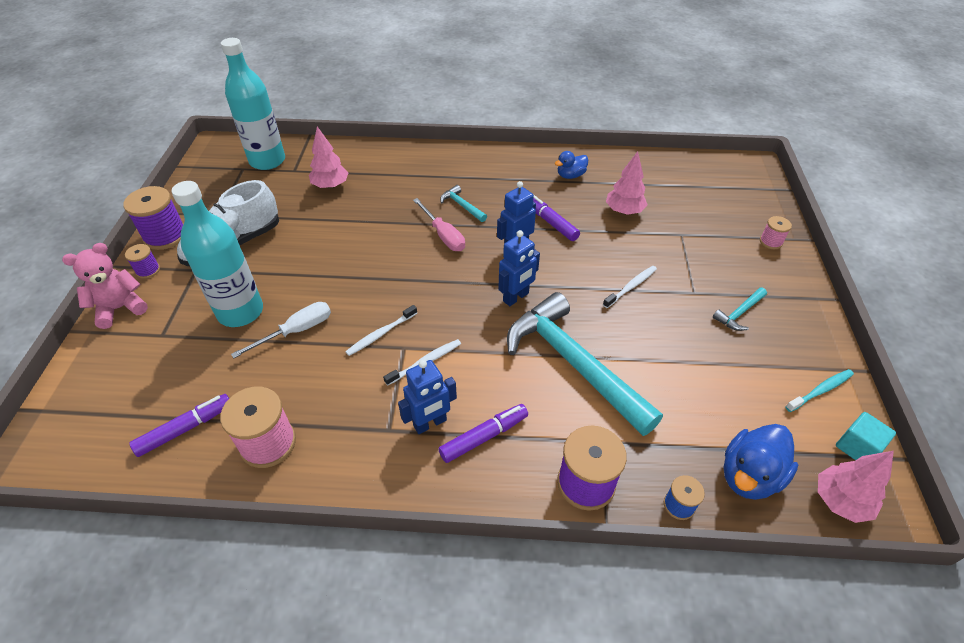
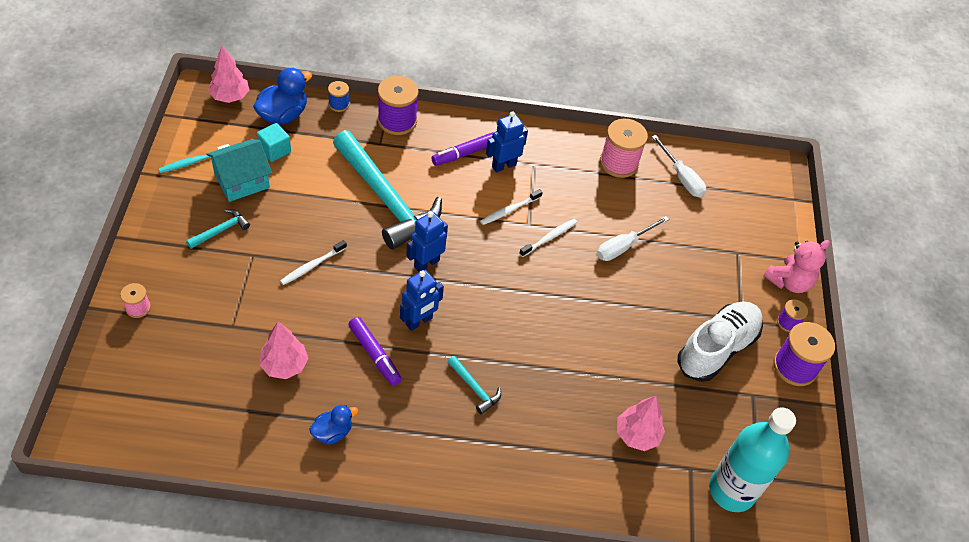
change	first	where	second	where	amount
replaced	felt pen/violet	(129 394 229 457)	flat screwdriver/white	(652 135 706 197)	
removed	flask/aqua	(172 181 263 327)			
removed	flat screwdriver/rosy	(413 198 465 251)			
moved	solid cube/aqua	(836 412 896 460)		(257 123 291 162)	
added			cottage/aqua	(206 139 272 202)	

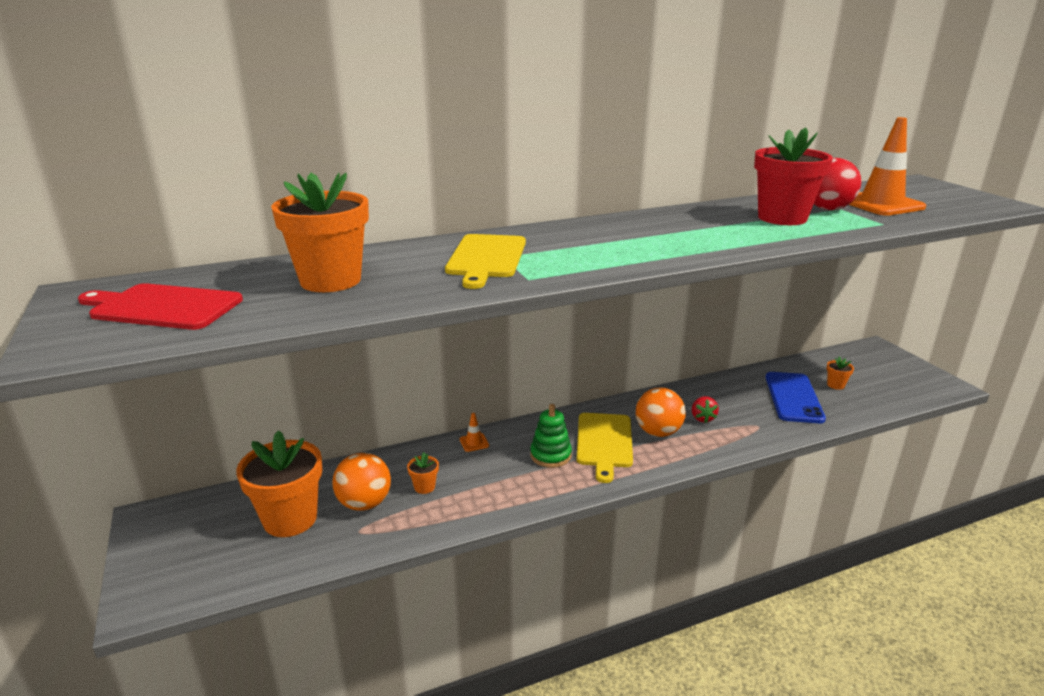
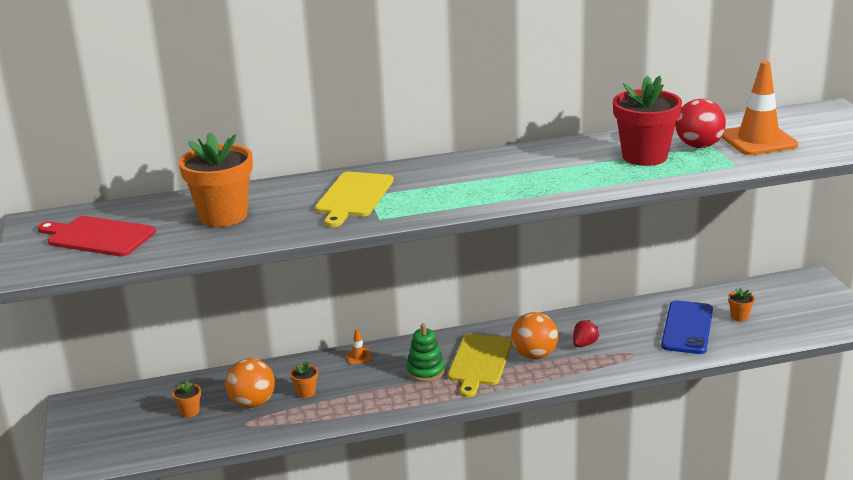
change	first	where	second	where	amount
resized	plant pot/orange-coloured	(236 430 322 537)		(172 380 201 417)	x0.42
turned	toy strawberry/scarlet	(692 396 719 423)		(573 320 599 347)	150 degrees counterclockwise

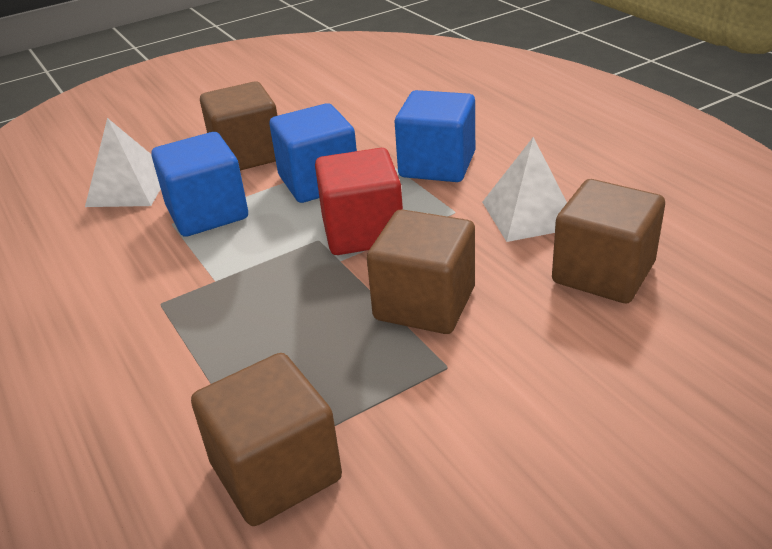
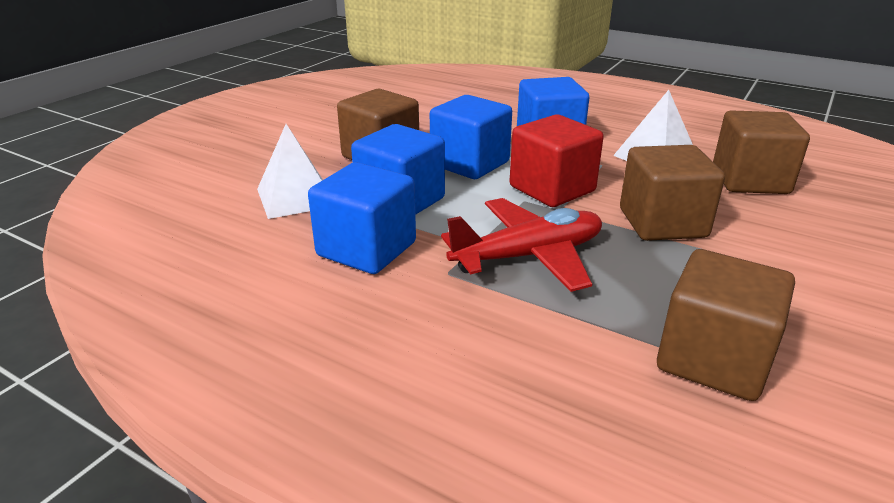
change	first	where	second	where	amount
added			solid cube/royal blue	(308 162 416 274)	
added			toy plane/scarlet	(441 198 602 292)	

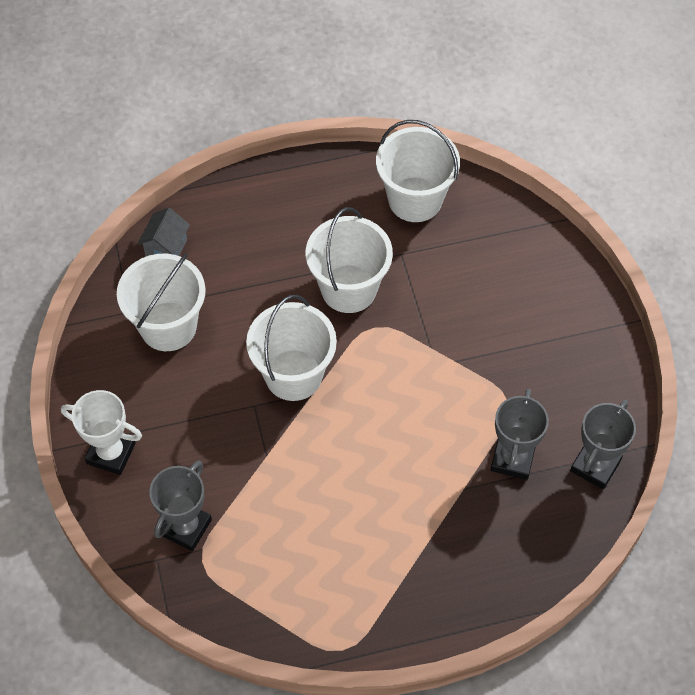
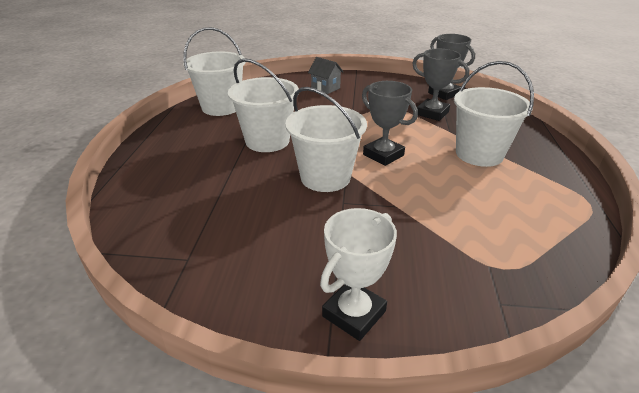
change	first	where	second	where	amount
moved	bucket/white	(117 253 206 351)		(454 61 534 167)	
moved	cottage/ash-grey	(138 208 190 257)		(308 57 344 94)	
moved	award cup/ash-grey	(149 460 212 551)		(362 81 418 166)	

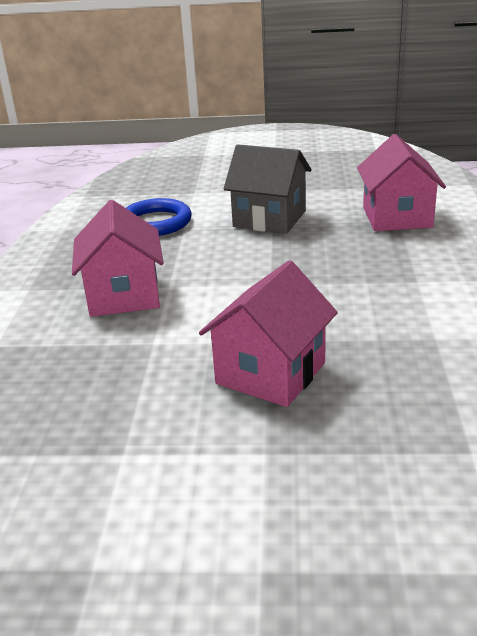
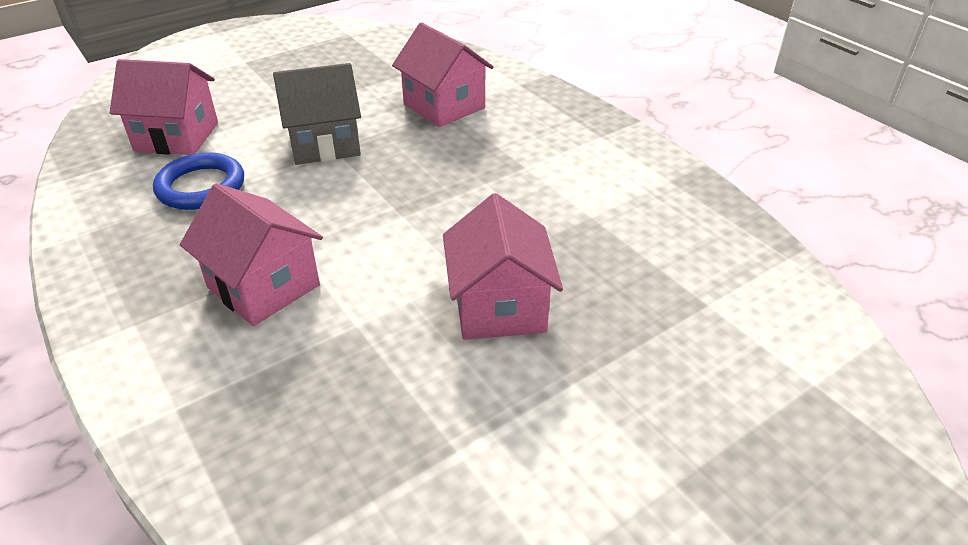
change	first	where	second	where	amount
added			cottage/rosy	(110 59 218 155)	

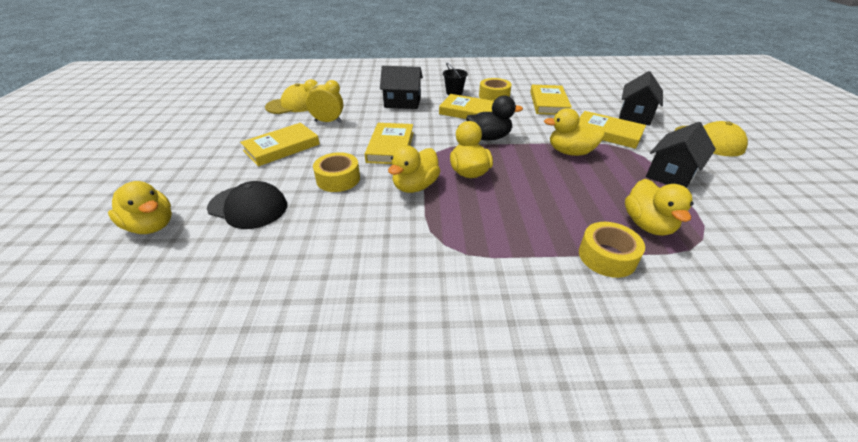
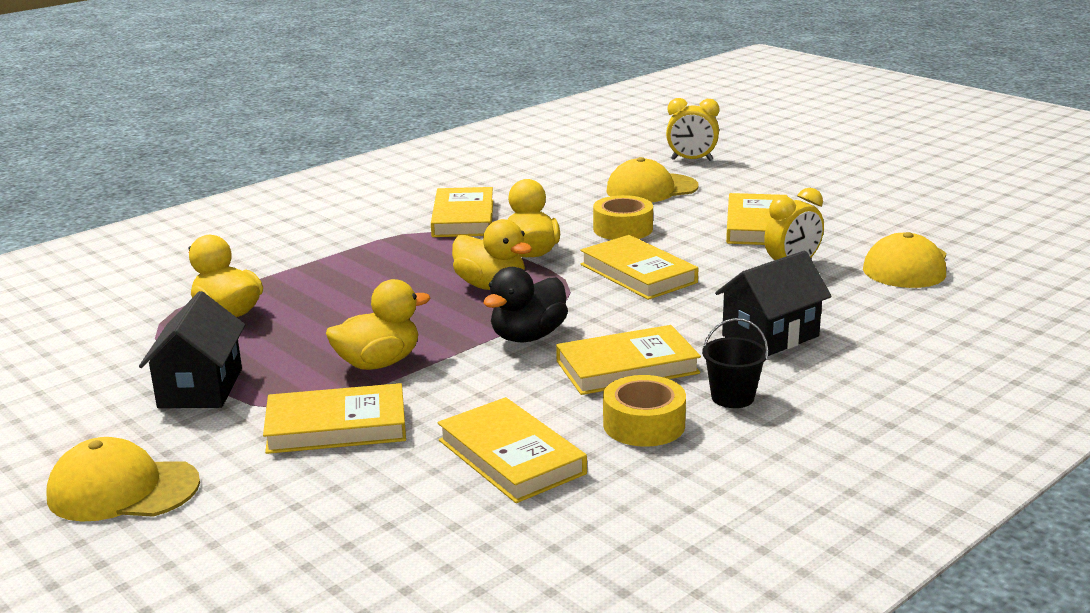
change	first	where	second	where	amount
replaced	rubber duck/bright yellow	(108 181 172 234)	alarm clock/bright yellow	(666 98 719 161)	
recoloured	peaked cap/jet-black	(207 181 287 229)	peaked cap/bright yellow	(607 157 698 202)	
removed	tape/bright yellow	(579 222 645 278)			
removed	cottage/jet-black	(619 71 663 126)			
added			book/bright yellow	(431 187 493 237)	

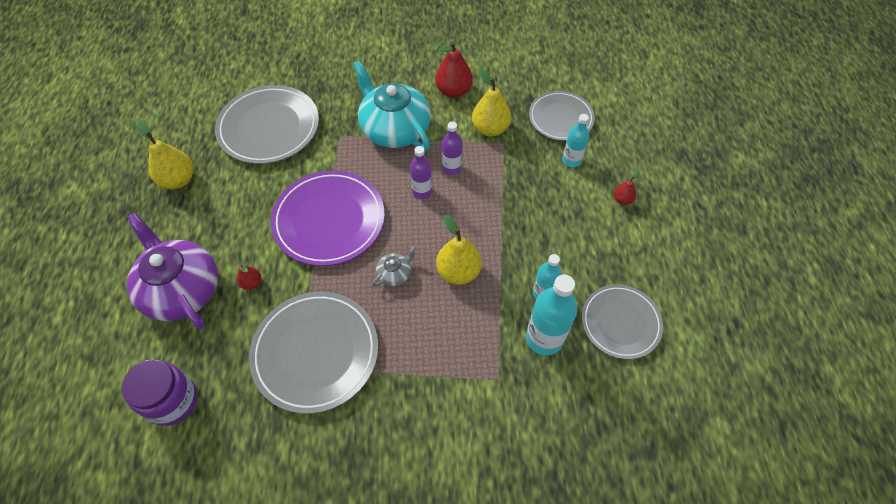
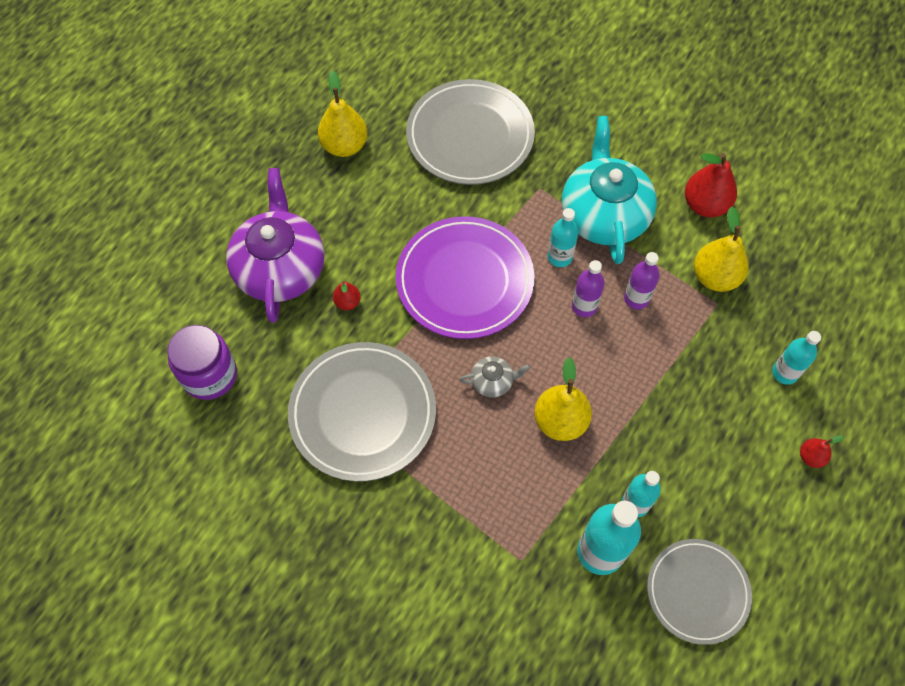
change	first	where	second	where	amount
removed	flat dish/ash-grey	(529 91 595 141)			
added			flask/aqua	(548 208 579 267)	

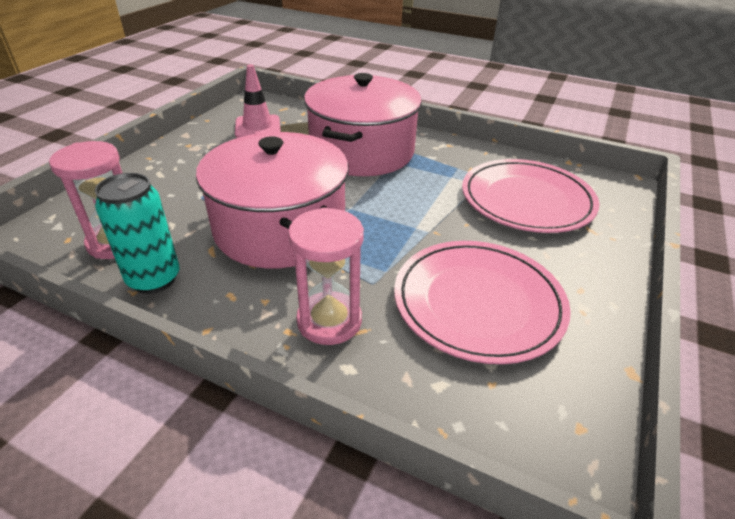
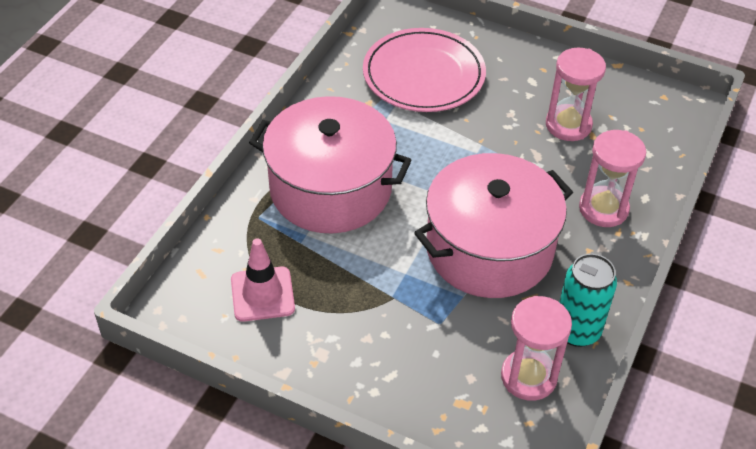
change	first	where	second	where	amount
replaced	flat dish/rosy	(394 241 571 364)	hourglass/rosy	(546 48 606 141)	

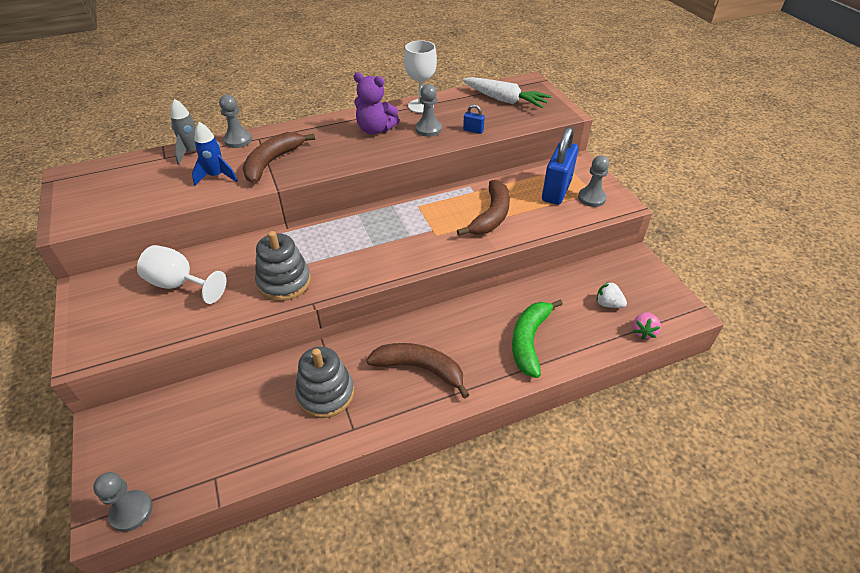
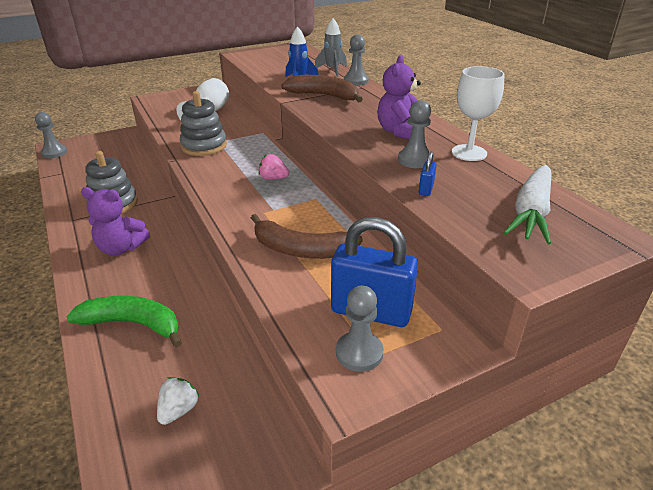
change	first	where	second	where	amount
replaced	banana fruit/brown	(366 343 469 399)	teddy bear/violet	(81 187 150 255)	
moved	toy strawberry/rosy	(632 312 661 340)		(259 154 289 180)	

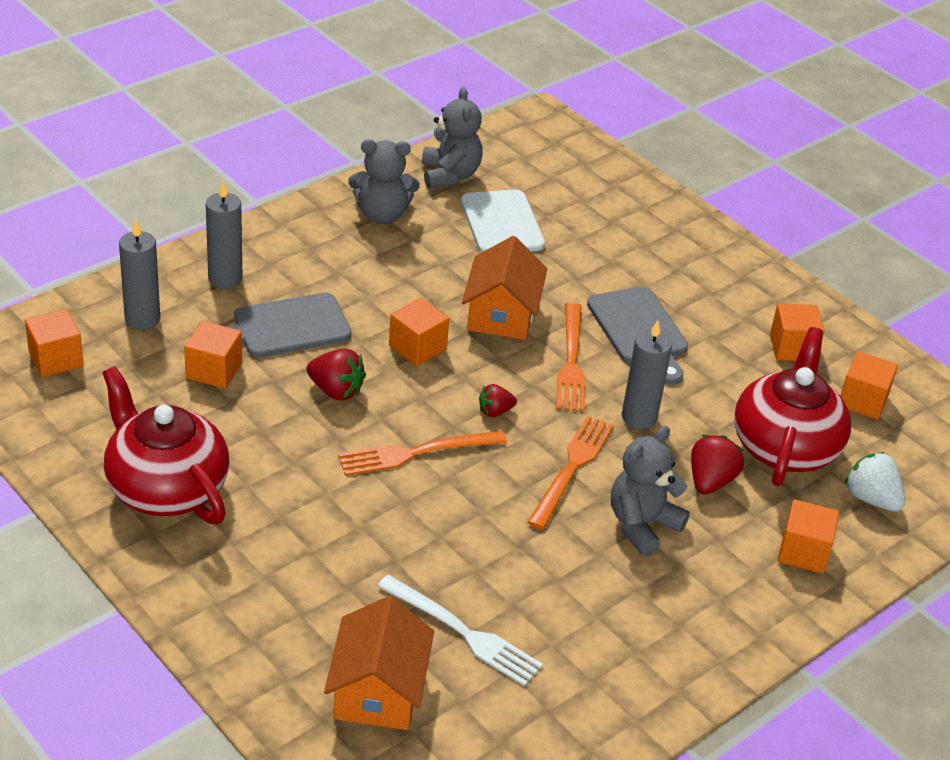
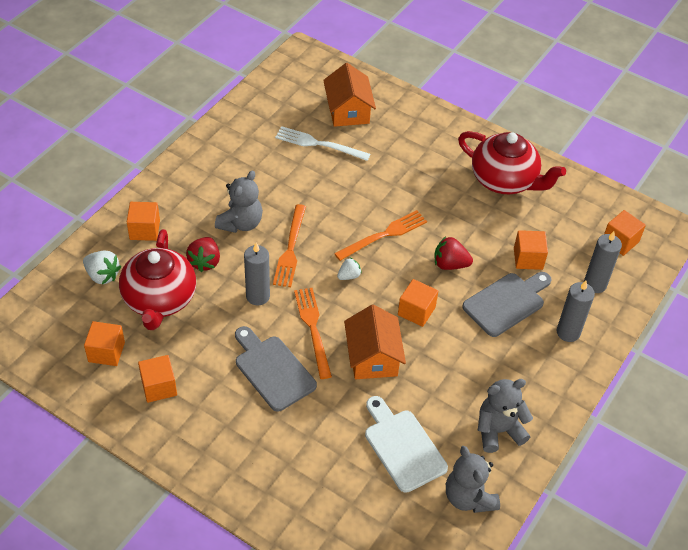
change	first	where	second	where	amount
recoloured	toy strawberry/scarlet	(479 384 517 417)	toy strawberry/white	(337 258 362 280)	

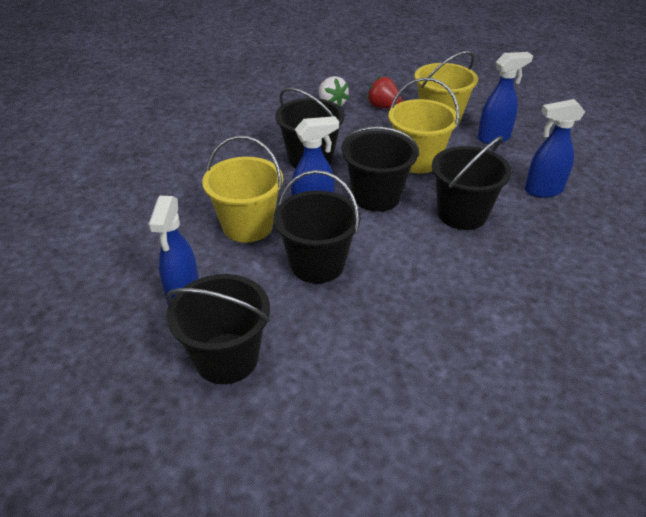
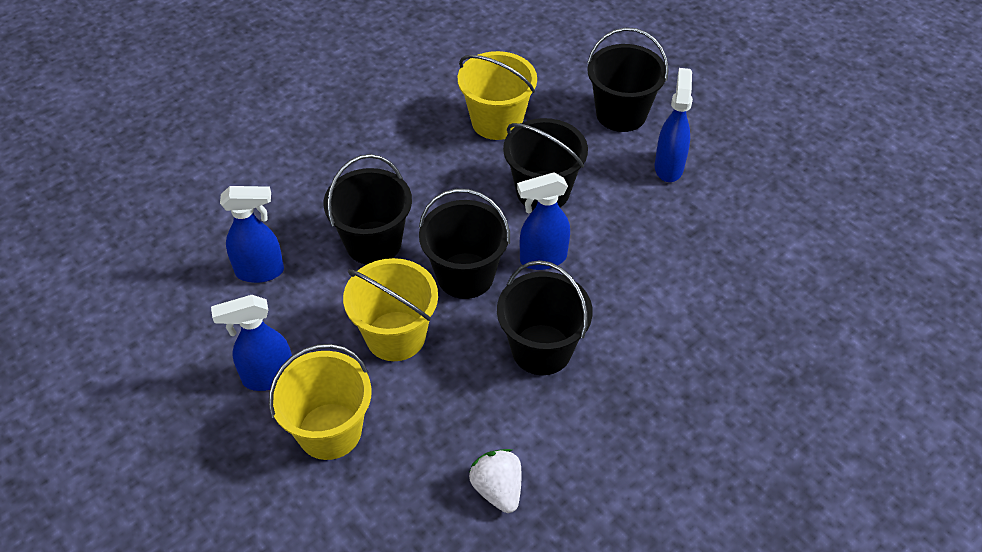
change	first	where	second	where	amount
moved	bucket/bright yellow	(202 135 283 243)		(458 51 537 140)	
removed	toy strawberry/scarlet	(367 76 403 109)			

